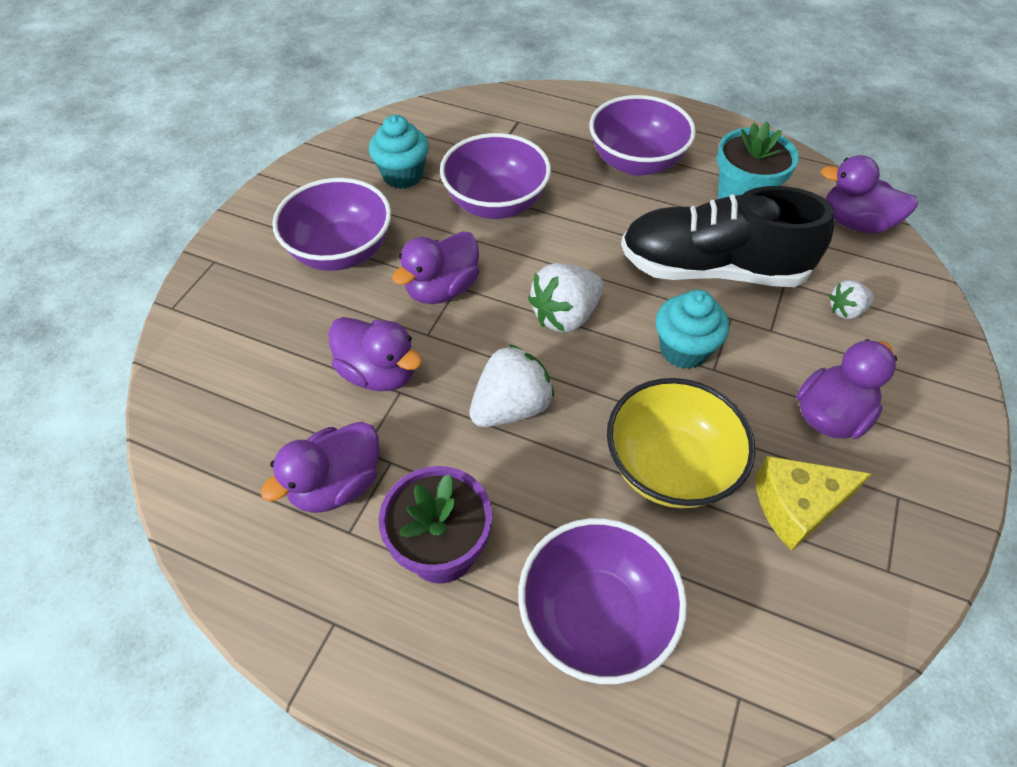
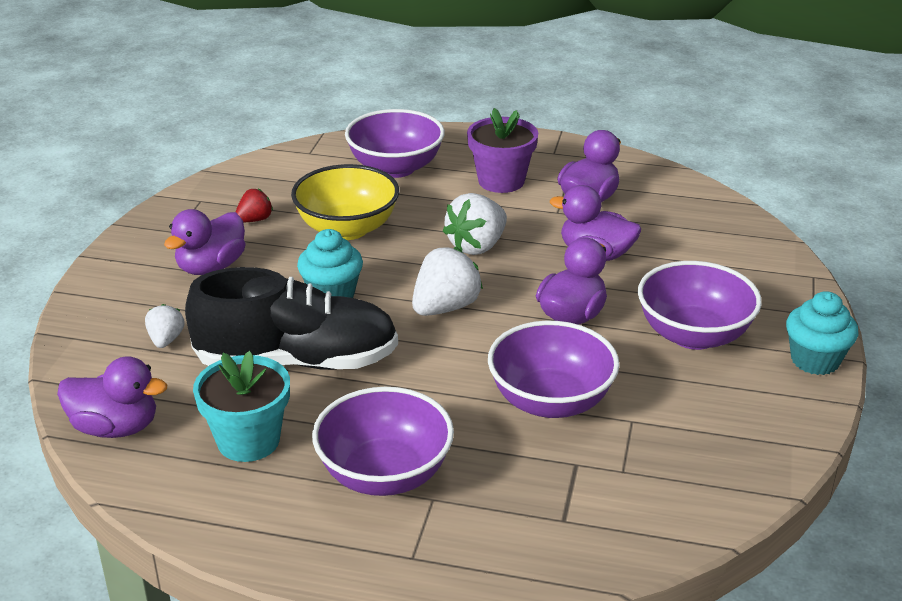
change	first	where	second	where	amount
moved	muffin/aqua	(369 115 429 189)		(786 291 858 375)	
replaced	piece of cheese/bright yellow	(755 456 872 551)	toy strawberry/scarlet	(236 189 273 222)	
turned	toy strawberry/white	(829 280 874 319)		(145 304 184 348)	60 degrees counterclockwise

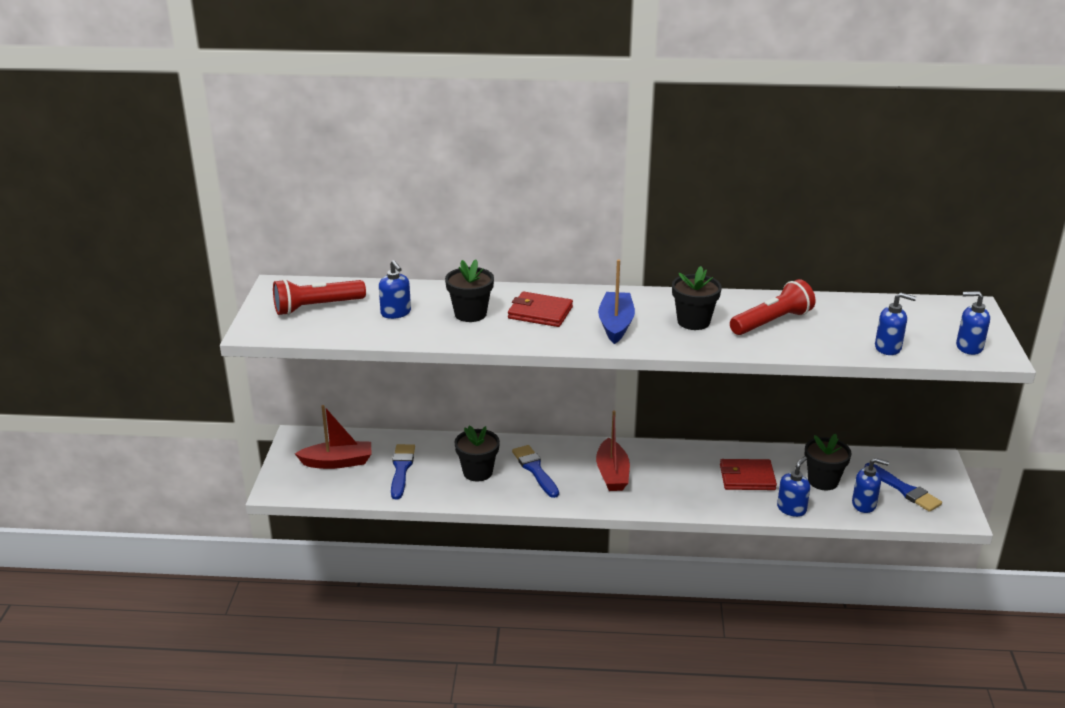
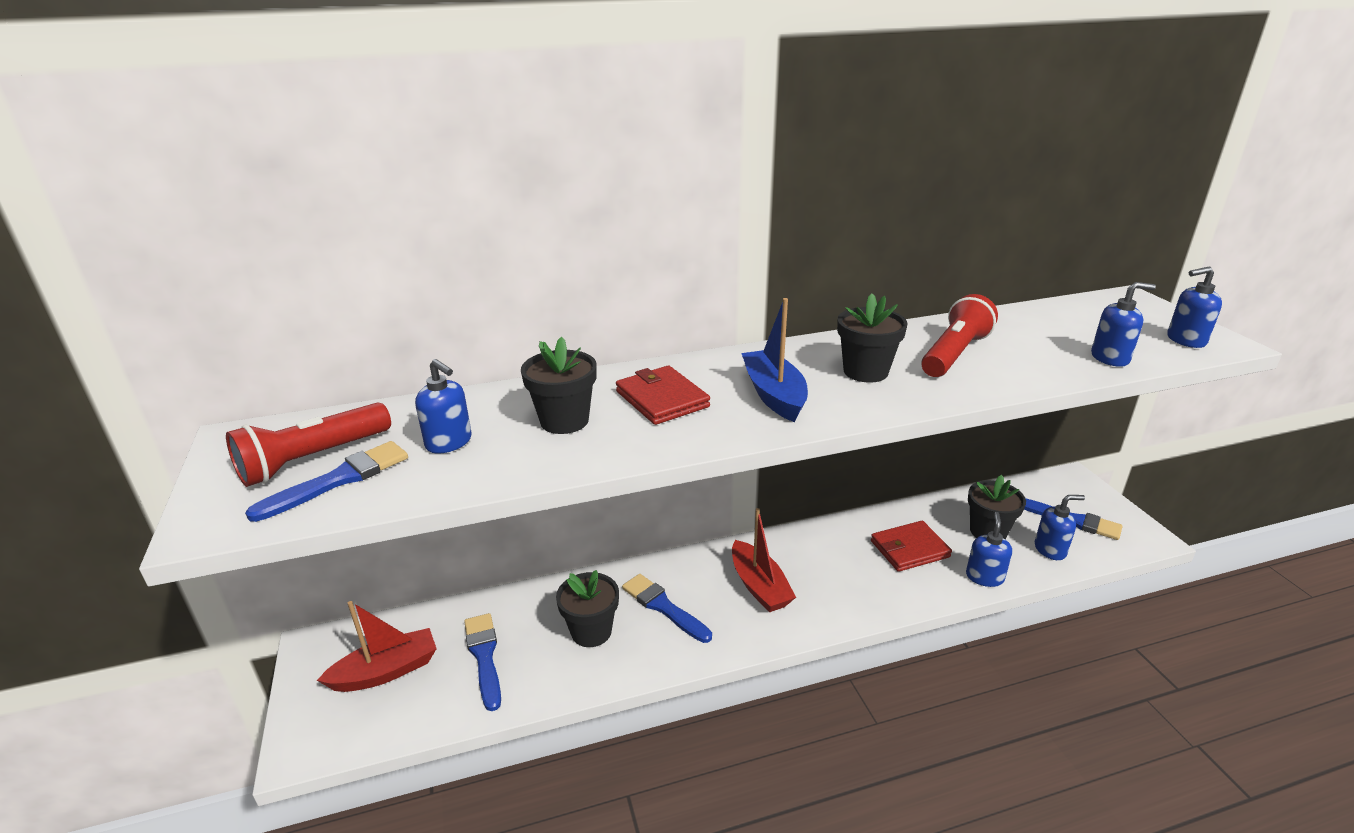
change	first	where	second	where	amount
turned	card wallet/scarlet	(508 292 573 327)		(616 365 710 425)	60 degrees clockwise
added			paintbrush/royal blue	(245 441 408 522)	

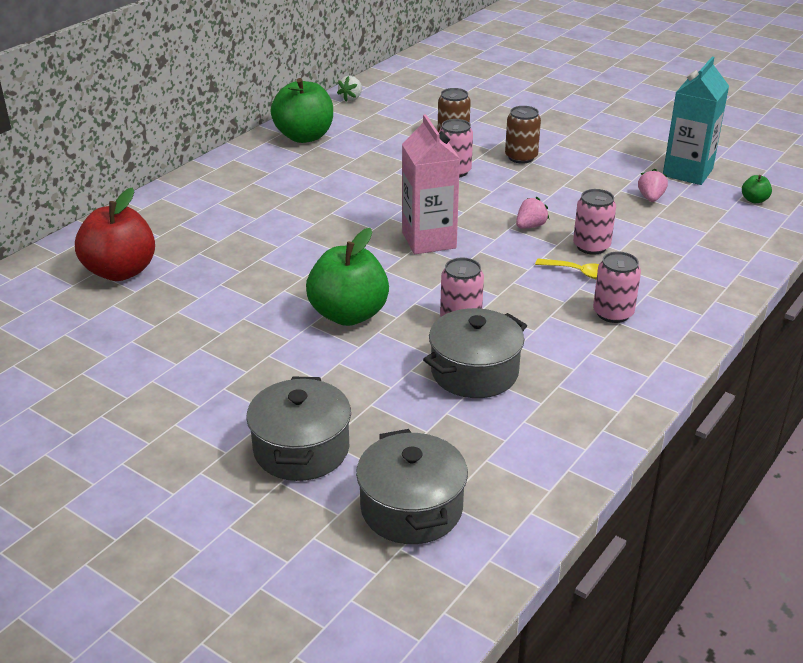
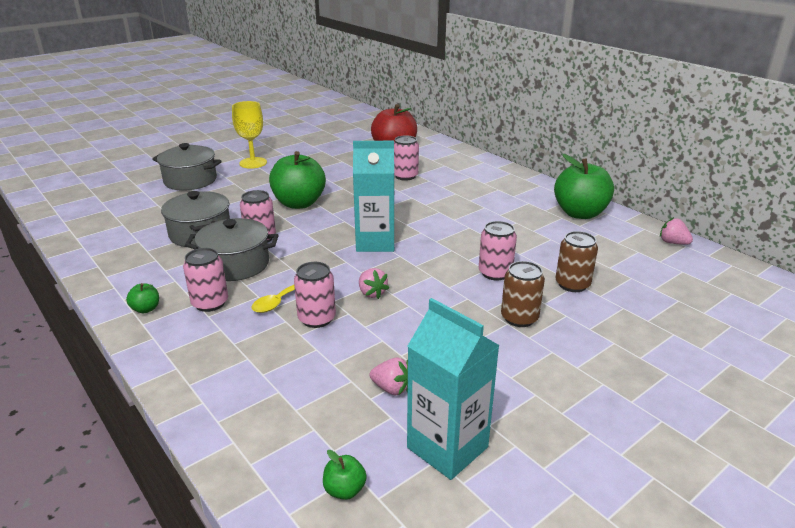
change	first	where	second	where	amount
recoloured	toy strawberry/white	(337 76 362 101)	toy strawberry/rosy	(660 217 693 245)	
moved	stockpot/ash-grey	(356 429 468 544)		(185 218 278 281)	
recoloured	carton/rosy	(402 114 460 254)	carton/aqua	(353 141 395 252)	
added			apple fruit/green	(126 283 159 313)	
added			chalice/bright yellow	(232 101 267 169)	
added			can/rosy	(394 135 419 181)	

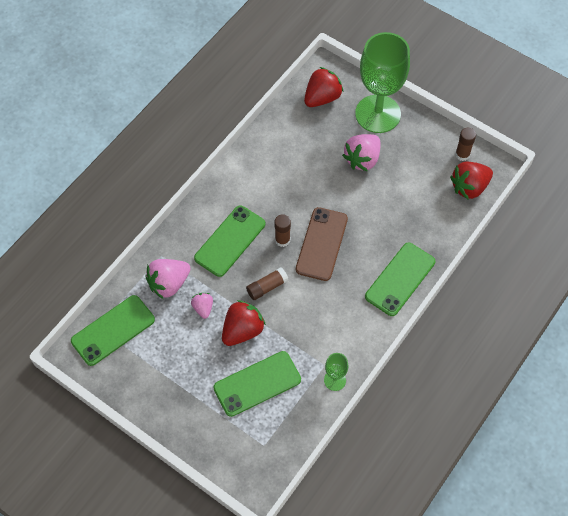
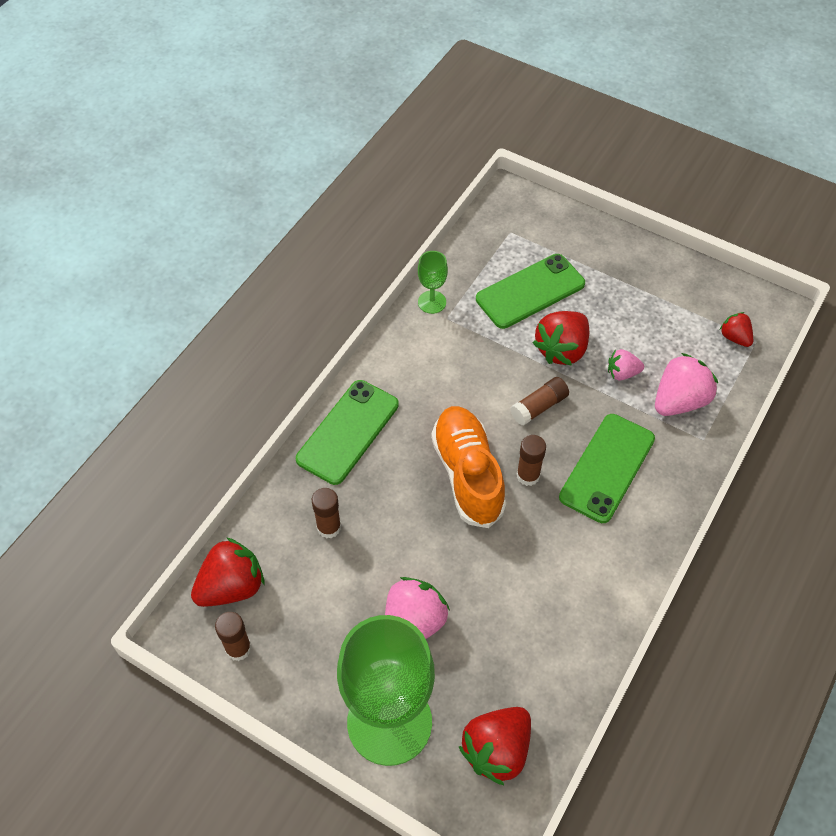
change	first	where	second	where	amount
replaced	phone/green	(71 295 155 366)	toy strawberry/scarlet	(720 312 753 347)	
turned	toy strawberry/rosy	(191 293 213 319)		(608 349 644 381)	105 degrees clockwise
replaced	phone/brown	(296 207 348 281)	sneaker/orange-coloured	(431 406 506 528)	
added			glue stick/brown	(312 488 341 539)	

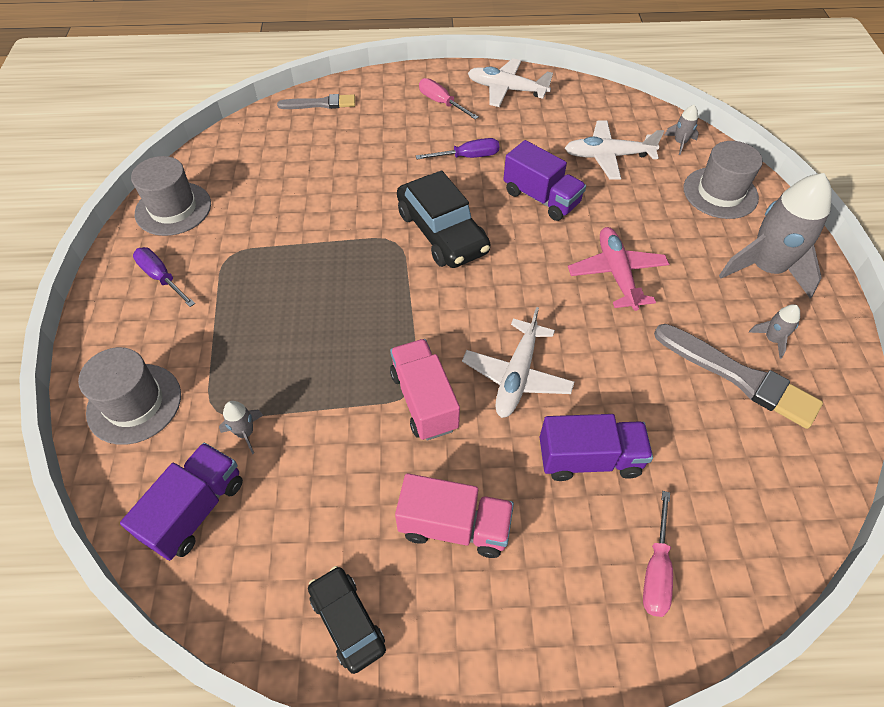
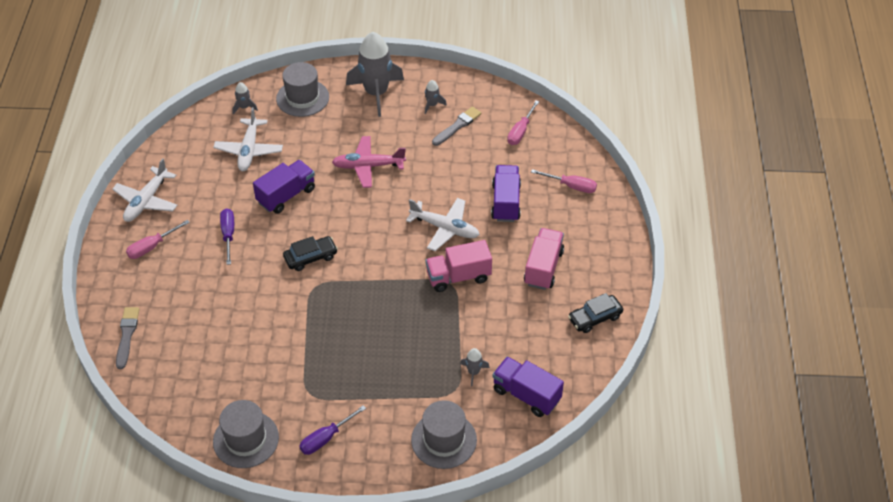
change	first	where	second	where	amount
resized	car/jet-black	(397 170 491 268)		(283 236 338 271)	x0.59
resized	paintbrush/ash-grey	(654 324 823 429)		(432 107 481 146)	x0.63
added			flat screwdriver/rosy	(507 100 539 145)	

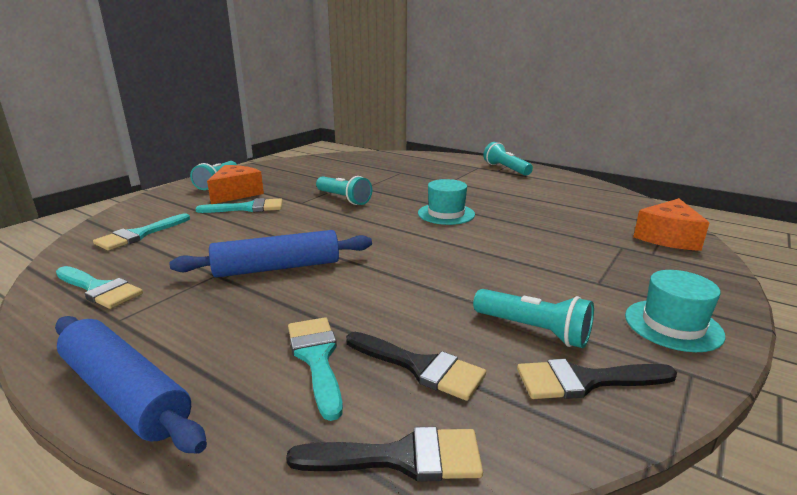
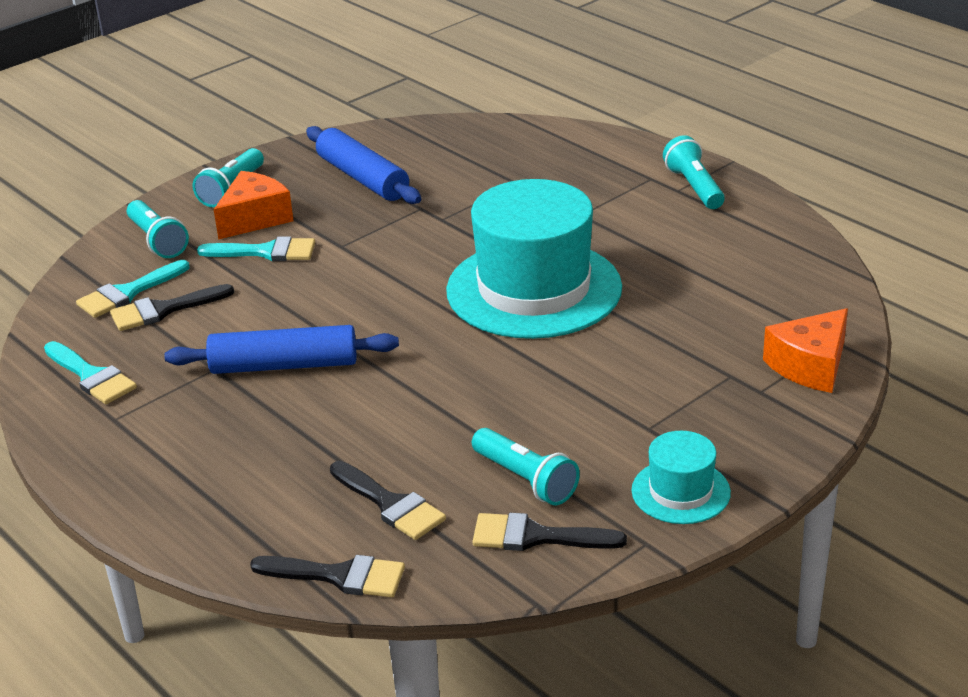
change	first	where	second	where	amount
moved	pastry roller/royal blue	(55 316 207 454)		(306 126 421 204)	
removed	paintbrush/aqua	(288 317 343 421)			
moved	pocket torch/aqua	(316 176 372 205)		(127 200 189 258)	
resized	tall hat/aqua	(418 179 475 225)		(446 179 622 339)	x2.14
added			paintbrush/jet-black	(110 284 234 331)	

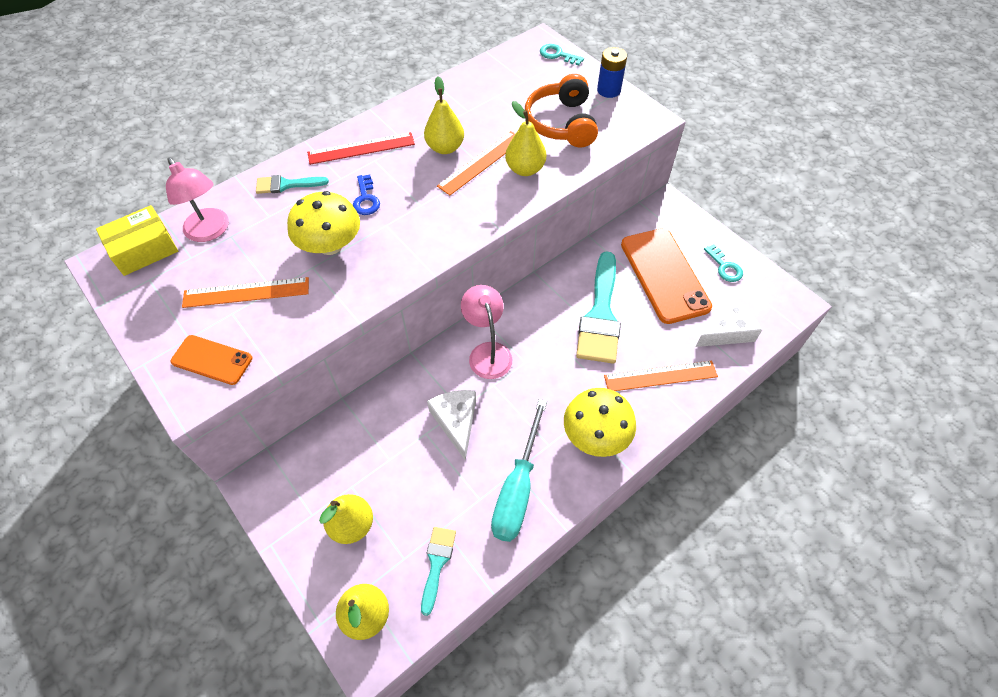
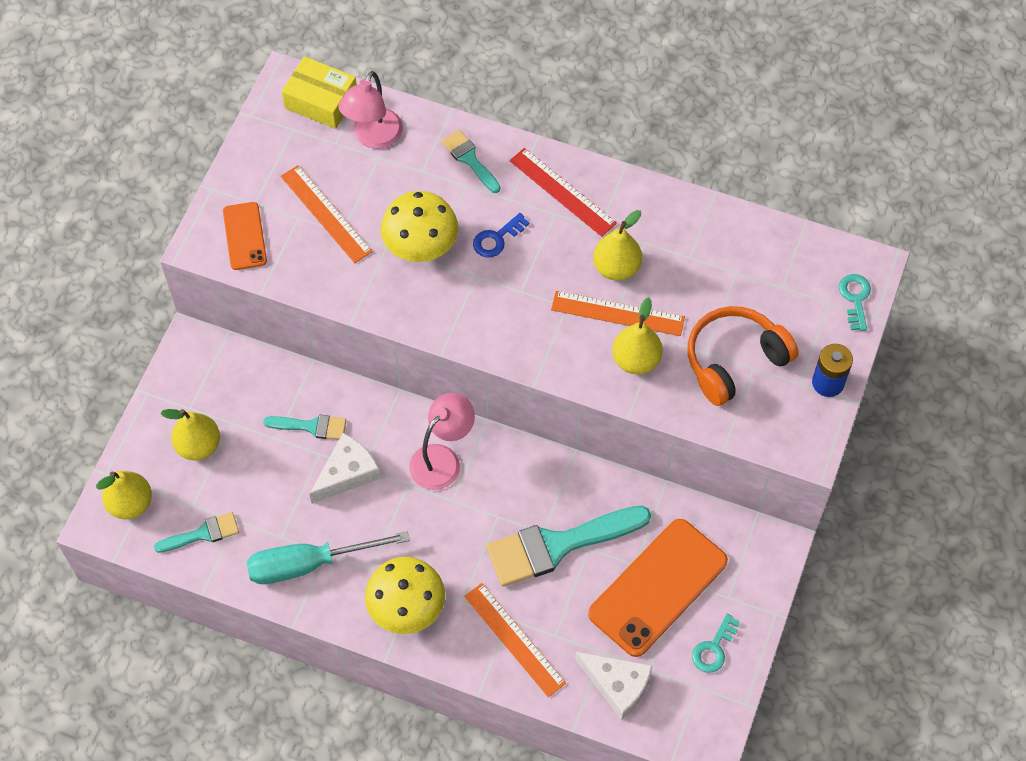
change	first	where	second	where	amount
added			paintbrush/aqua	(263 415 346 440)	

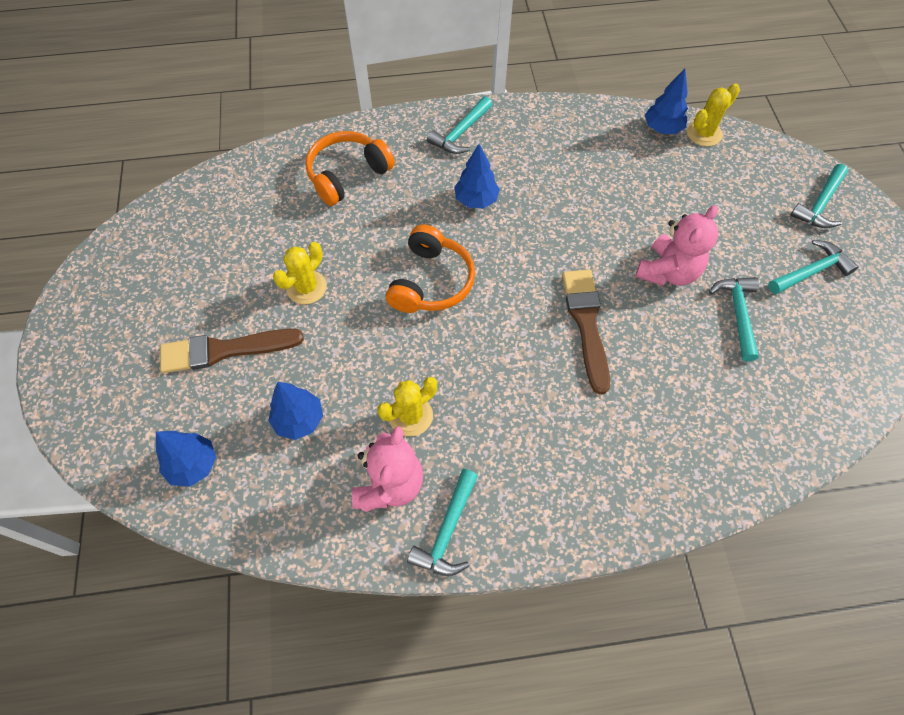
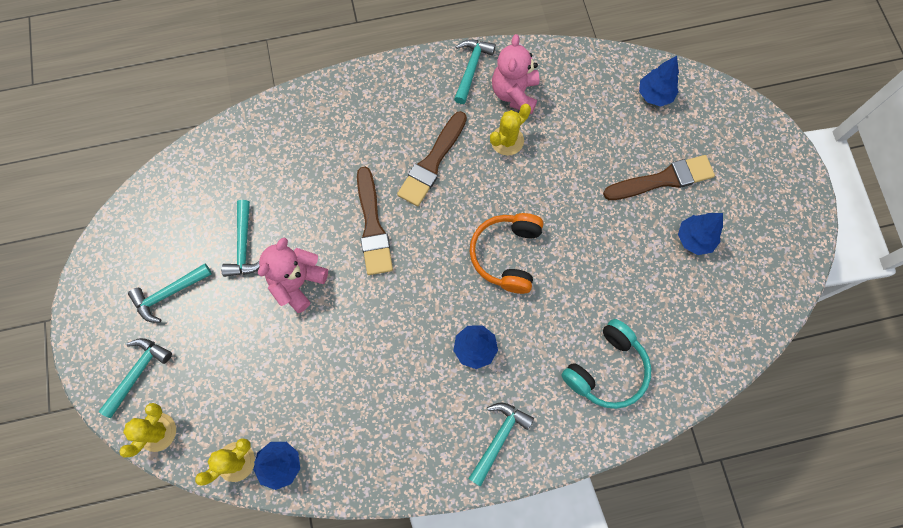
change	first	where	second	where	amount
moved	tree/royal blue	(268 382 323 440)		(678 213 723 255)	
moved	prickly plant/bright yellow	(273 242 327 304)		(119 403 176 457)	
recoloured	over-ear headphones/orange-coloured	(306 131 395 206)	over-ear headphones/aqua	(561 319 651 409)	
added			paintbrush/brown	(397 111 467 206)	

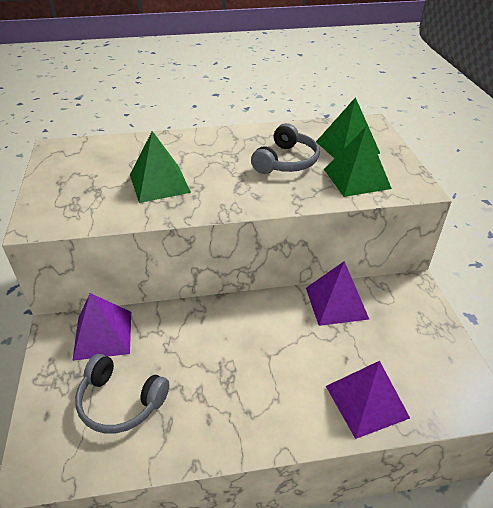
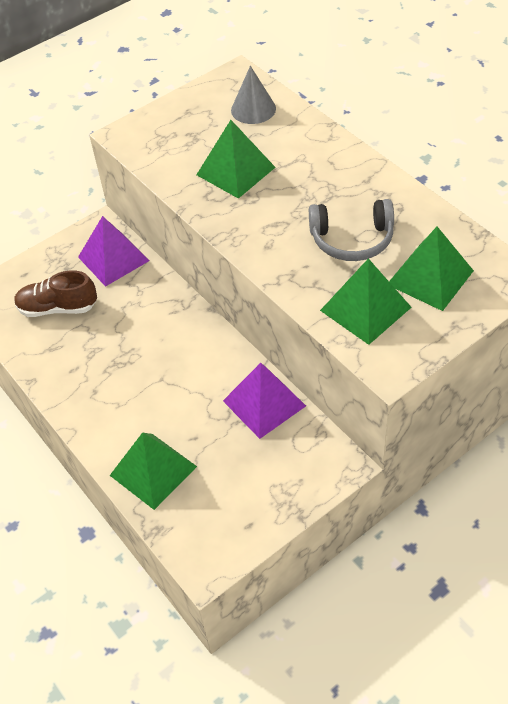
change	first	where	second	where	amount
replaced	over-ear headphones/ash-grey	(75 354 169 434)	sneaker/brown	(14 270 97 317)	
recoloured	pyramid shape/violet	(326 361 410 439)	pyramid shape/green	(110 432 197 510)	
added			solid cone/ash-grey	(231 66 276 124)	

